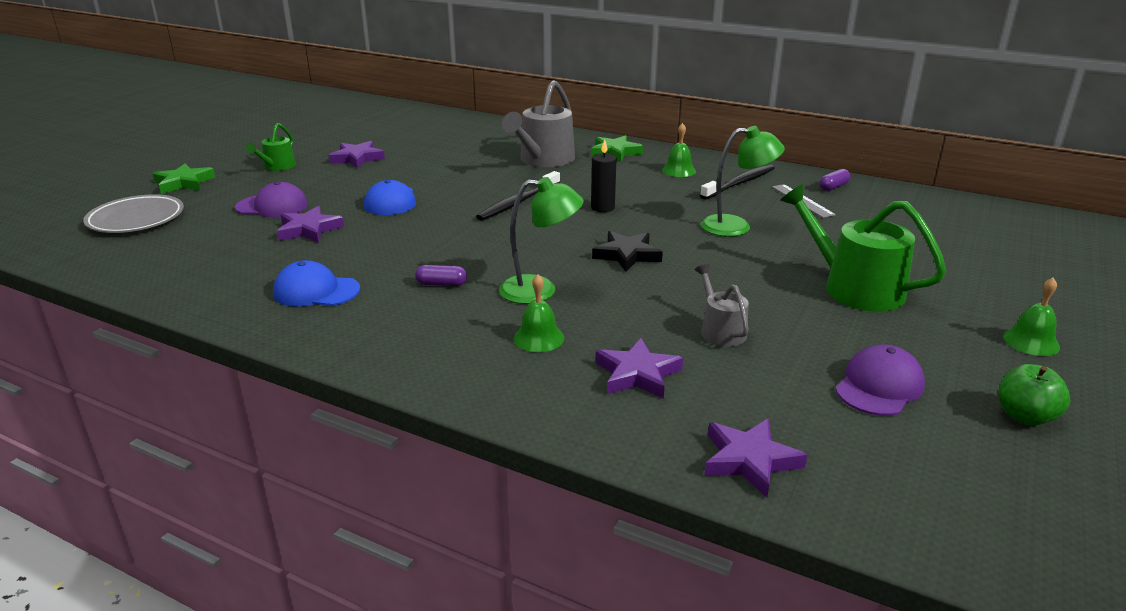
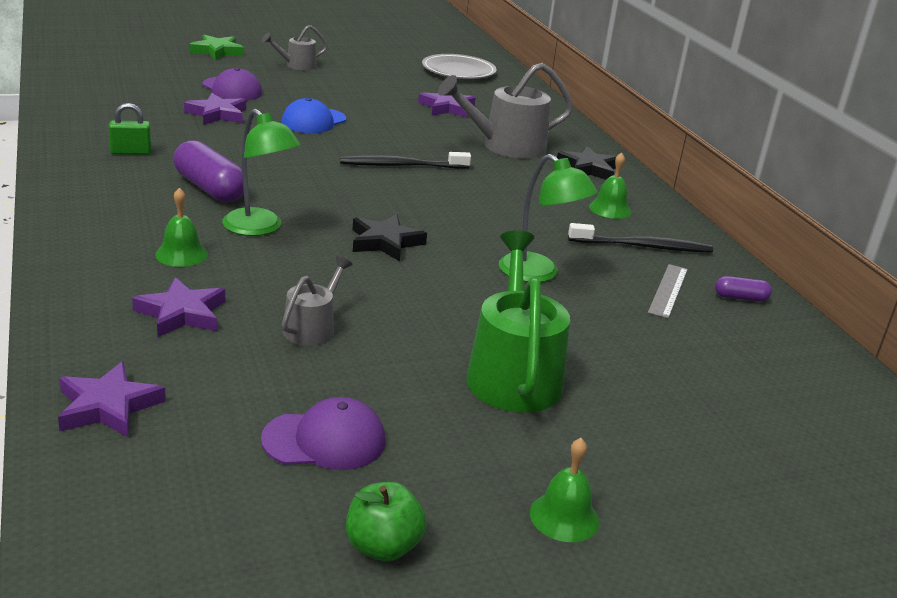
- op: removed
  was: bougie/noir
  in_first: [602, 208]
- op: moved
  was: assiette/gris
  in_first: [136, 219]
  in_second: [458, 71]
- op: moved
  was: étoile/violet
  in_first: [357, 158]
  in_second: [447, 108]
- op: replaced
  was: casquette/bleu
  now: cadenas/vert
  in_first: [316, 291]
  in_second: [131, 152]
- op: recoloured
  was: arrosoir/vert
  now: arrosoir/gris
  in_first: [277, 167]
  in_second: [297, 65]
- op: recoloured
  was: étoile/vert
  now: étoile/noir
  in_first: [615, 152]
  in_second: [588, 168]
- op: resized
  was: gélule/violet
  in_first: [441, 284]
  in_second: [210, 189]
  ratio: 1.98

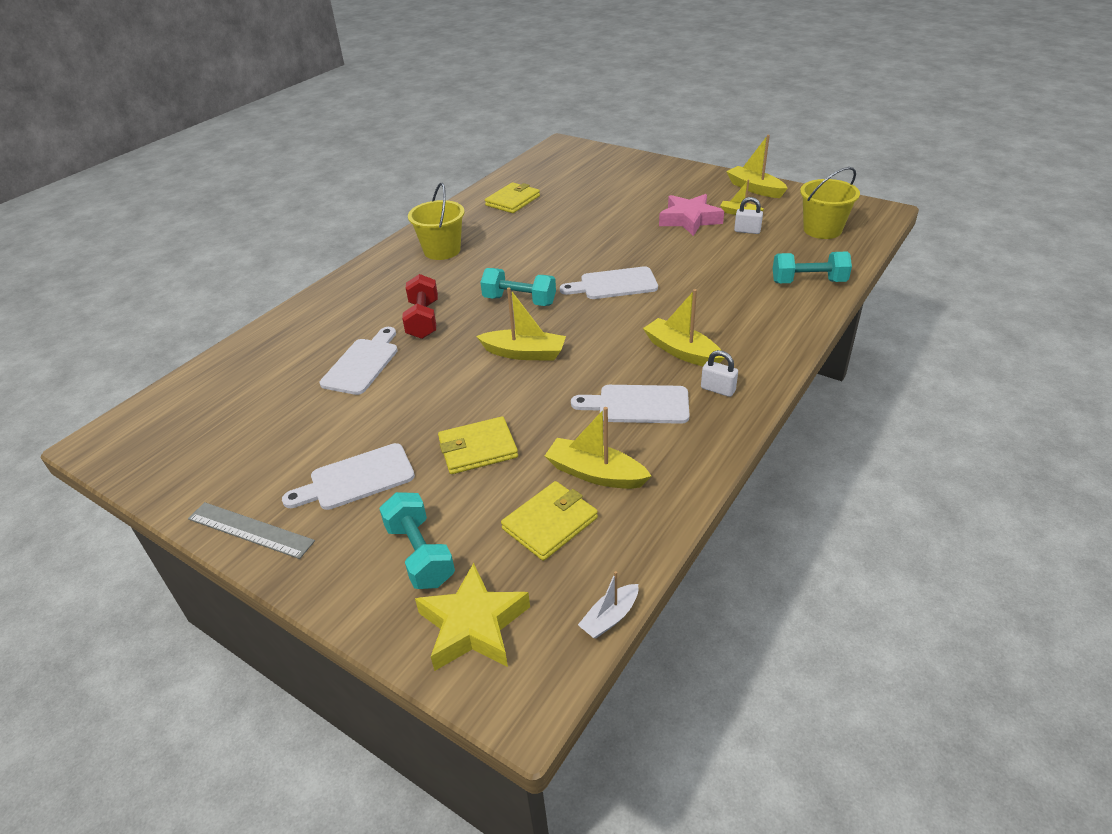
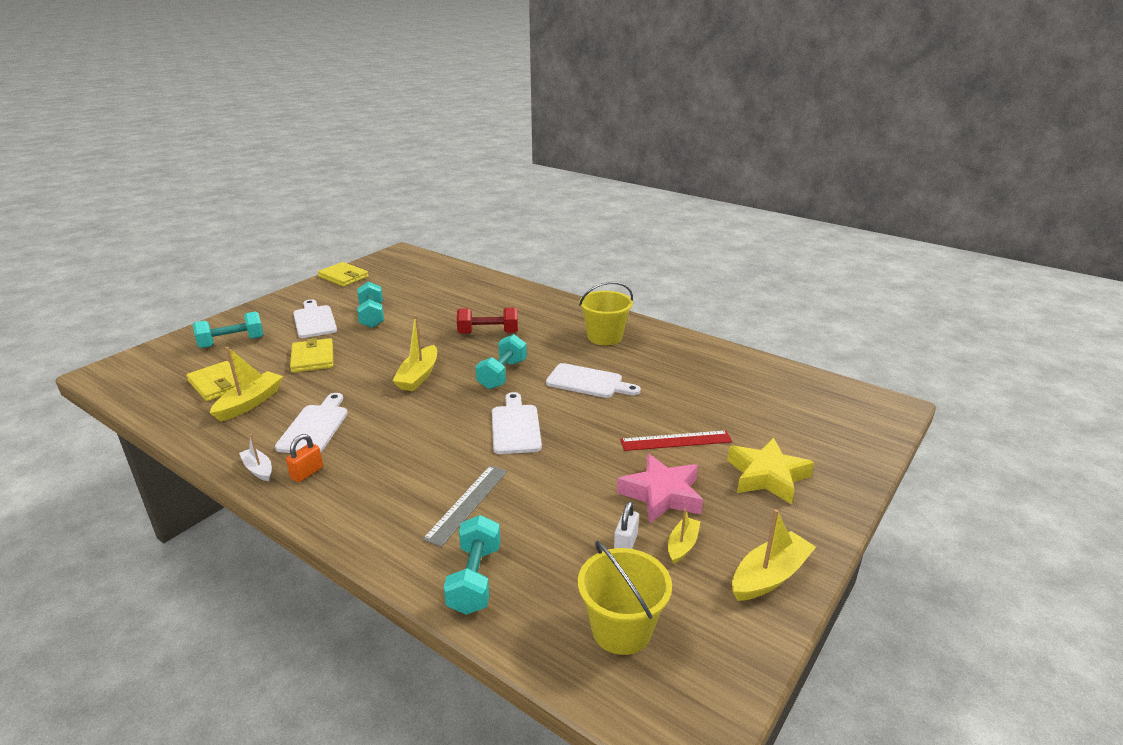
- op: removed
  was: bateau/jaune
  in_first: [682, 351]
- op: added
  now: haltère/turquoise
  in_second: [372, 316]
- op: added
  now: règle/rouge
  in_second: [676, 441]
- op: moved
  was: règle/gris
  in_first: [250, 530]
  in_second: [467, 503]
- op: moved
  was: planche à découper/blanc
  in_first: [362, 364]
  in_second: [588, 382]
- op: moved
  was: étoile/jaune
  in_first: [473, 625]
  in_second: [767, 476]
- op: moved
  was: portefeuille/jaune
  in_first: [513, 201]
  in_second: [343, 277]
- op: moved
  was: bateau/blanc
  in_first: [610, 617]
  in_second: [258, 469]
- op: recoloured
  was: cadenas/blanc
  now: cadenas/orange
  in_first: [718, 389]
  in_second: [307, 473]

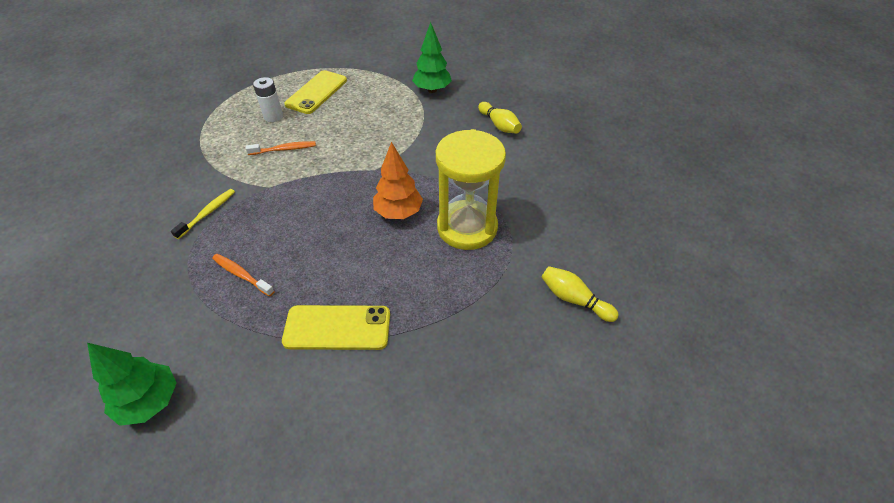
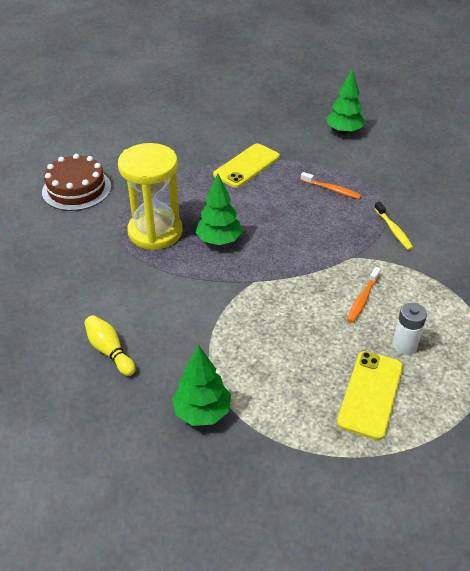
- op: replaced
  was: quille/jaune
  now: gâteau/marron
  in_first: [574, 299]
  in_second: [76, 189]
- op: recoloured
  was: arbre/orange
  now: arbre/vert
  in_first: [398, 212]
  in_second: [219, 241]
- op: turned
  was: brosse à dents/jaune
  in_first: [208, 213]
  in_second: [393, 230]
  clockwise: -45
- op: turned
  was: brosse à dents/orange
  in_first: [284, 149]
  in_second: [362, 299]
  clockwise: -45
- op: turned
  was: téléphone/jaune
  in_first: [337, 328]
  in_second: [246, 166]
  clockwise: -45

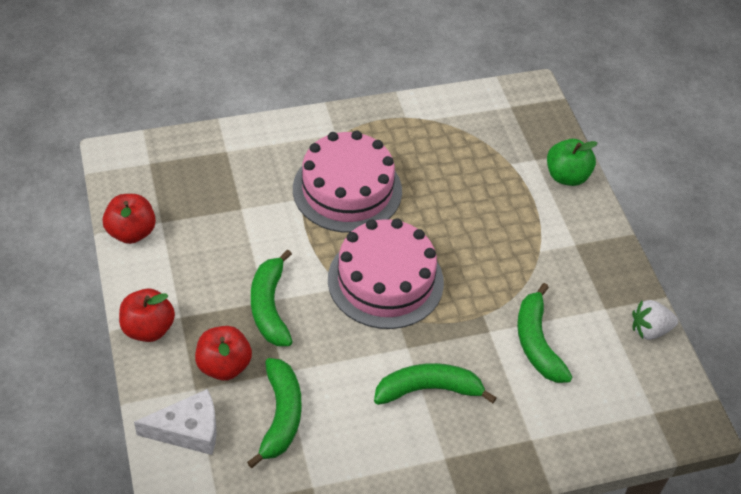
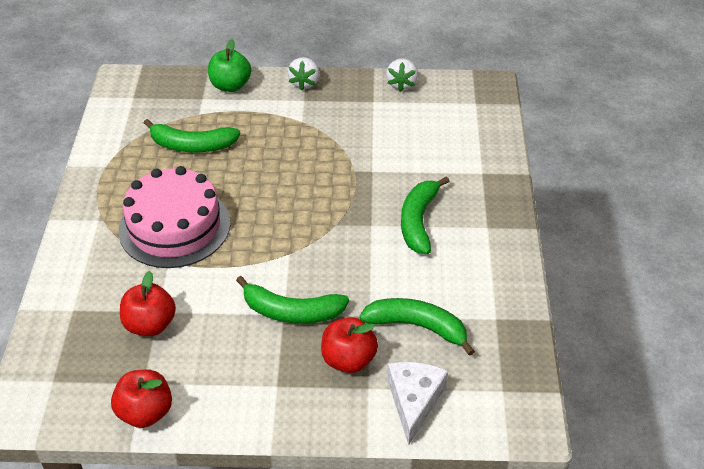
- op: removed
  was: gâteau/rose
  in_first: [385, 280]
- op: added
  now: fraise/blanc
  in_second: [304, 83]
- op: moved
  was: pomme/rouge
  in_first: [148, 329]
  in_second: [150, 324]
- op: moved
  was: banane/vert
  in_first: [537, 342]
  in_second: [192, 145]

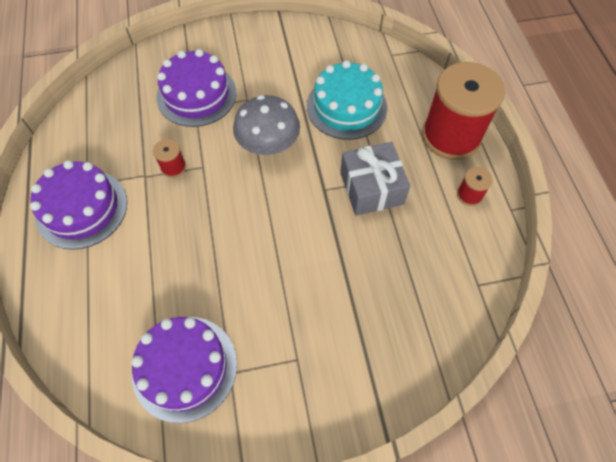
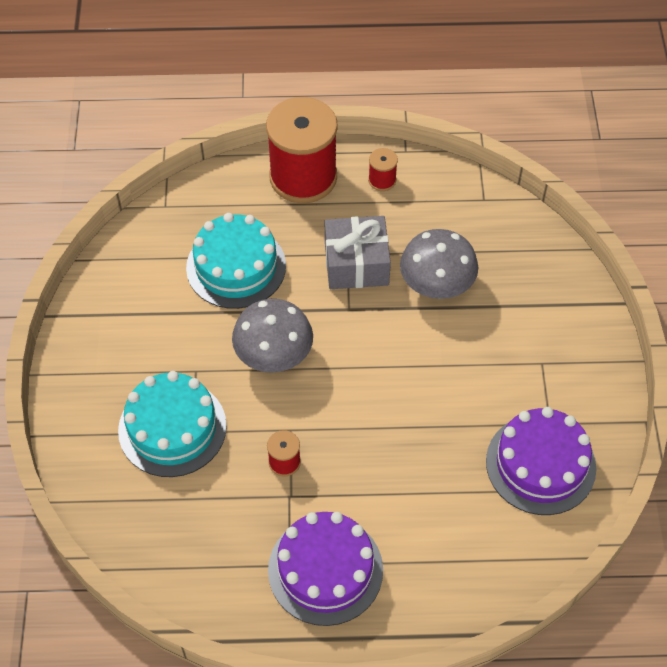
- op: added
  now: champignon/gris
  in_second: [436, 285]
- op: recoloured
  was: gâteau/violet
  now: gâteau/turquoise
  in_first: [196, 95]
  in_second: [172, 428]

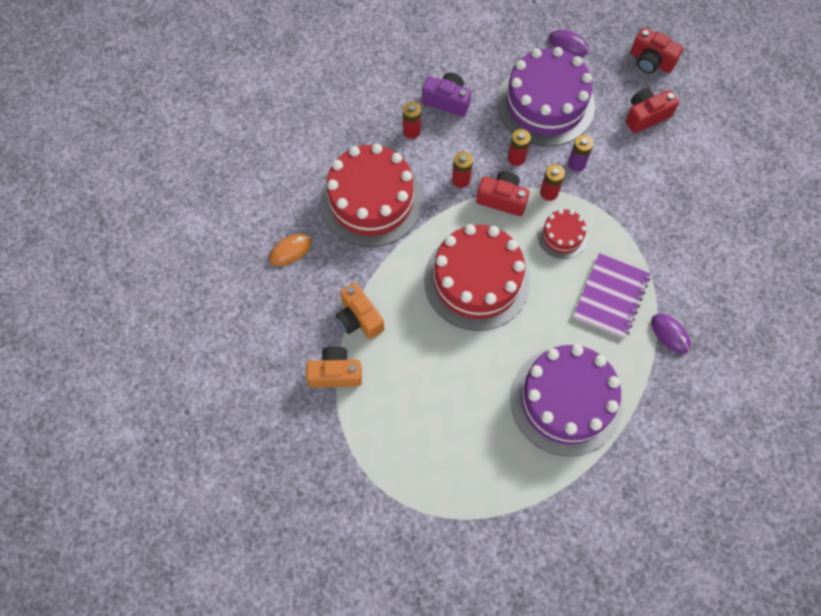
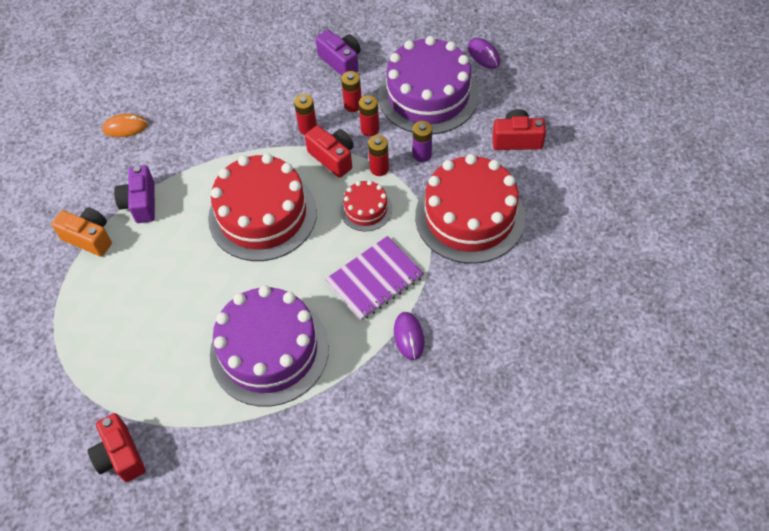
- op: moved
  was: gâteau/rouge
  in_first: [371, 200]
  in_second: [470, 216]
- op: moved
  was: pile/rouge
  in_first: [411, 131]
  in_second: [353, 105]
- op: moved
  was: appareil photo/rouge
  in_first: [651, 61]
  in_second: [120, 456]
- op: recoloured
  was: appareil photo/orange
  now: appareil photo/violet
  in_first: [359, 318]
  in_second: [141, 203]

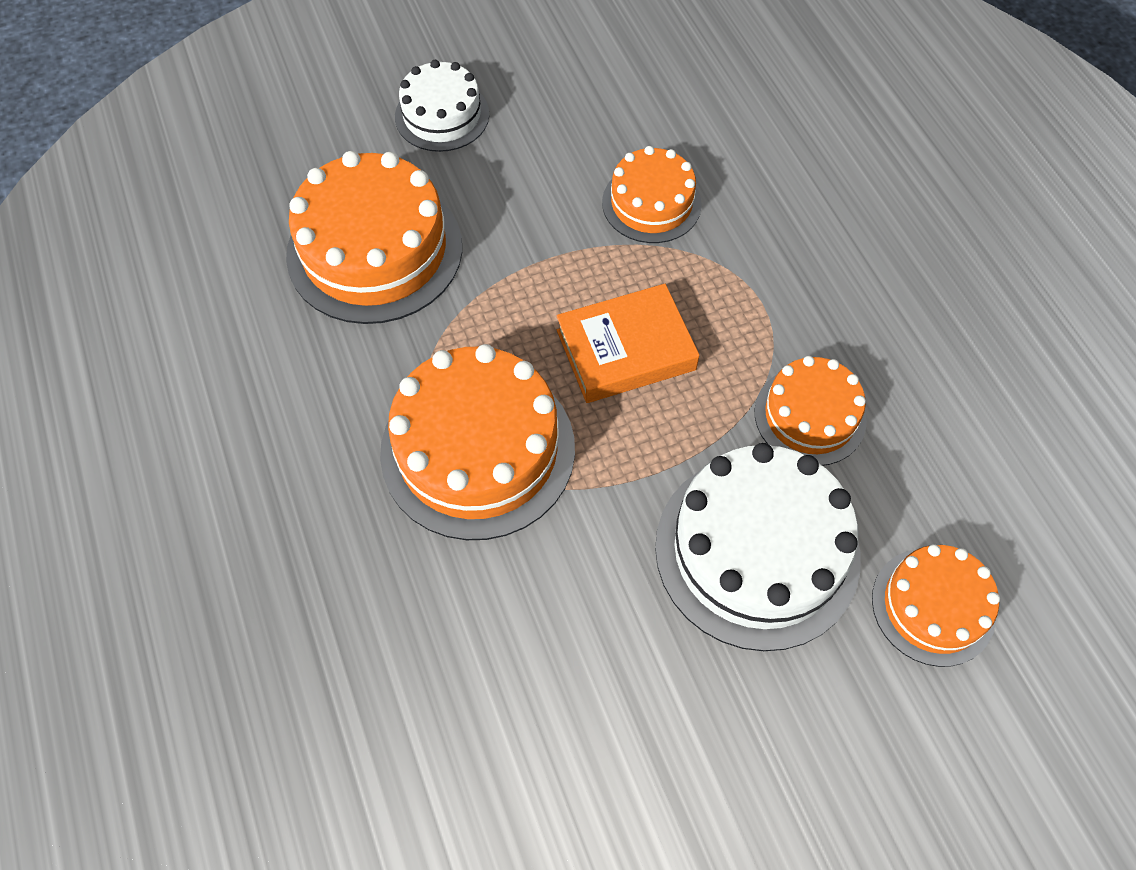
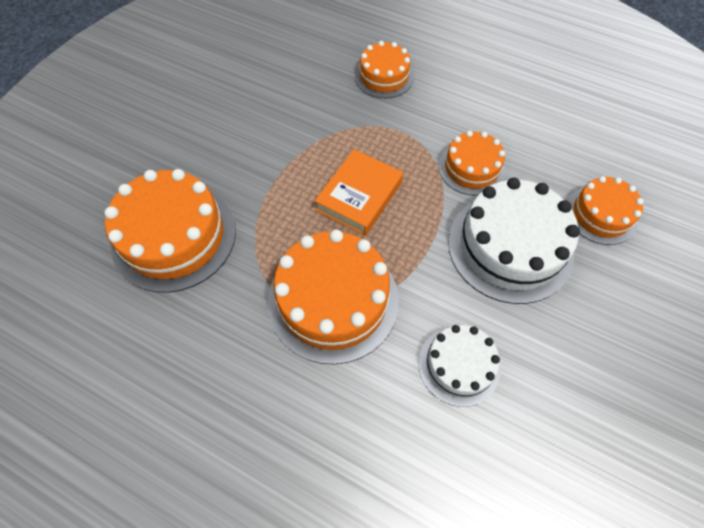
- op: moved
  was: gâteau/blanc
  in_first: [442, 115]
  in_second: [459, 365]
- op: moved
  was: gâteau/orange
  in_first: [651, 203]
  in_second: [384, 76]

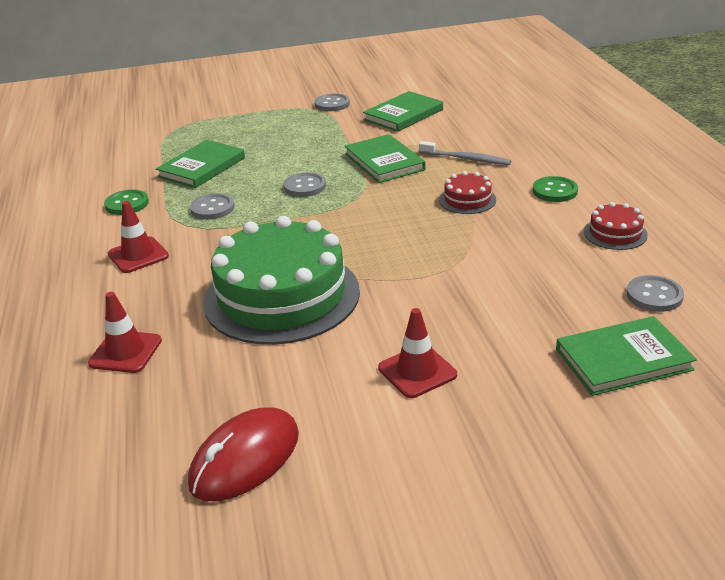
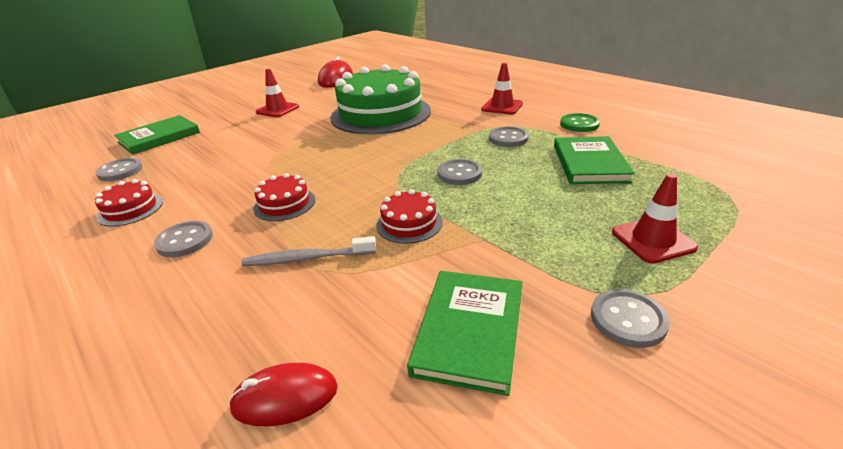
- op: added
  now: souris/rouge
  in_second: [285, 397]
- op: moved
  was: cône de chantier/rouge
  in_first: [125, 352]
  in_second: [652, 240]
- op: replaced
  was: livre/vert
  now: gâteau/rouge
  in_first: [384, 162]
  in_second: [409, 223]
- op: recoloured
  was: bouton/vert
  now: bouton/gris
  in_first: [555, 191]
  in_second: [185, 240]

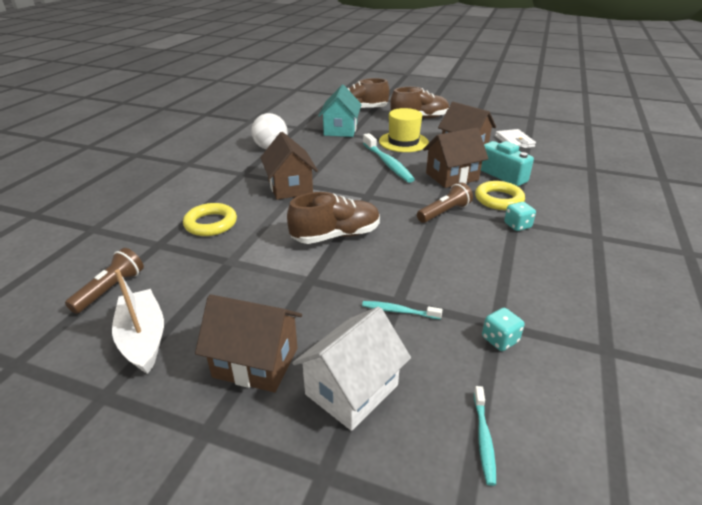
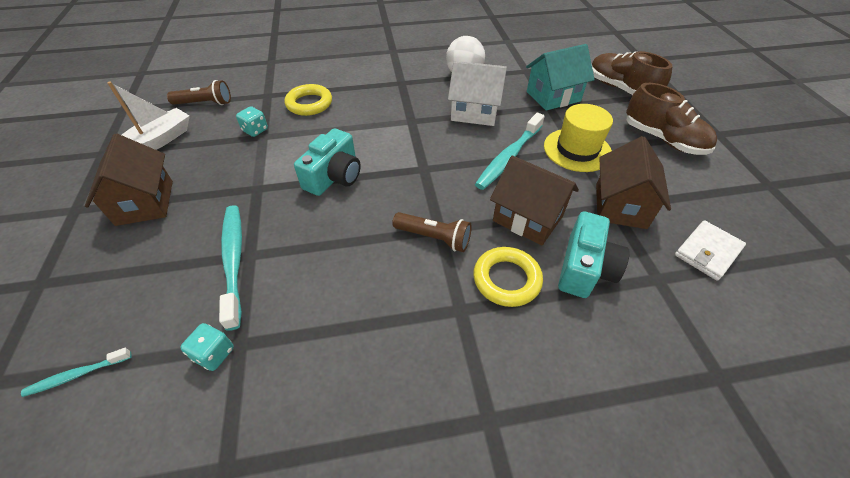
- op: removed
  was: maison/marron
  in_first: [290, 187]
- op: moved
  was: maison/blanc
  in_first: [351, 390]
  in_second: [474, 112]
- op: moved
  was: dé/turquoise
  in_first: [517, 225]
  in_second: [255, 130]
- op: replaced
  was: chaussure/marron
  now: appareil photo/turquoise
  in_first: [336, 235]
  in_second: [334, 176]
- op: resized
  was: brosse à dents/turquoise
  in_first: [399, 311]
  in_second: [233, 261]
  ratio: 1.92

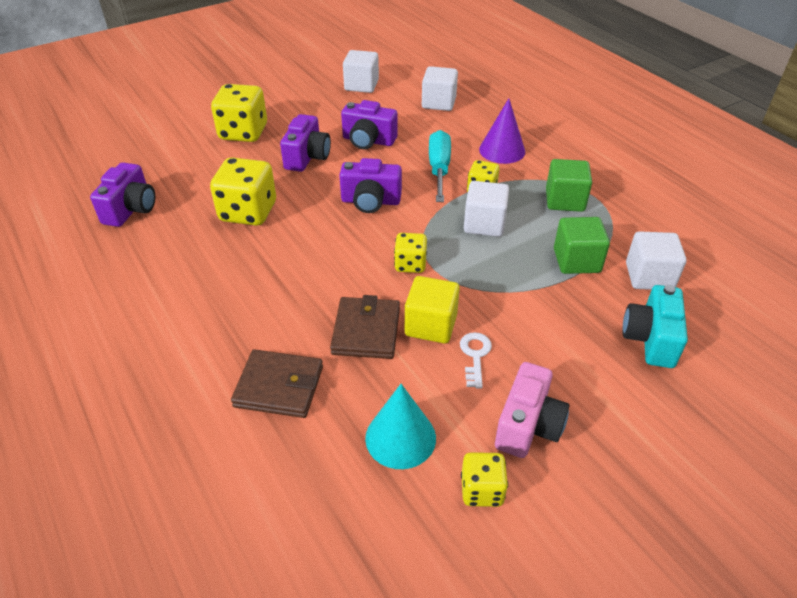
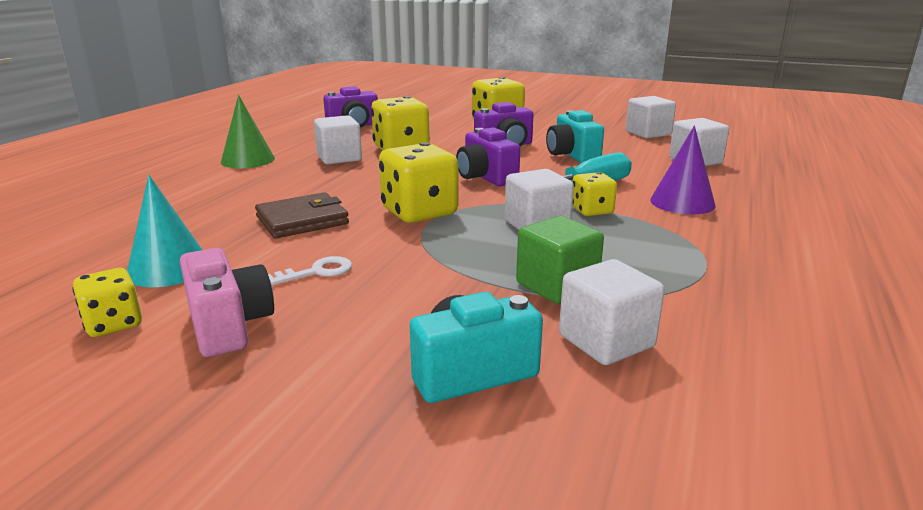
- op: removed
  was: portefeuille/marron
  in_first: [279, 387]
- op: removed
  was: cube/jaune
  in_first: [431, 325]
- op: removed
  was: cube/vert
  in_first: [564, 200]
- op: added
  now: cône/vert
  in_second: [248, 160]
- op: added
  now: cube/blanc
  in_second: [339, 158]
- op: recoloured
  was: appareil photo/violet
  now: appareil photo/turquoise
  in_first: [368, 141]
  in_second: [572, 155]
- op: turned
  was: appareil photo/rose
  in_first: [528, 426]
  in_second: [229, 326]
  clockwise: -105
- op: resized
  was: dé/jaune
  in_first: [410, 264]
  in_second: [419, 212]
  ratio: 1.77

